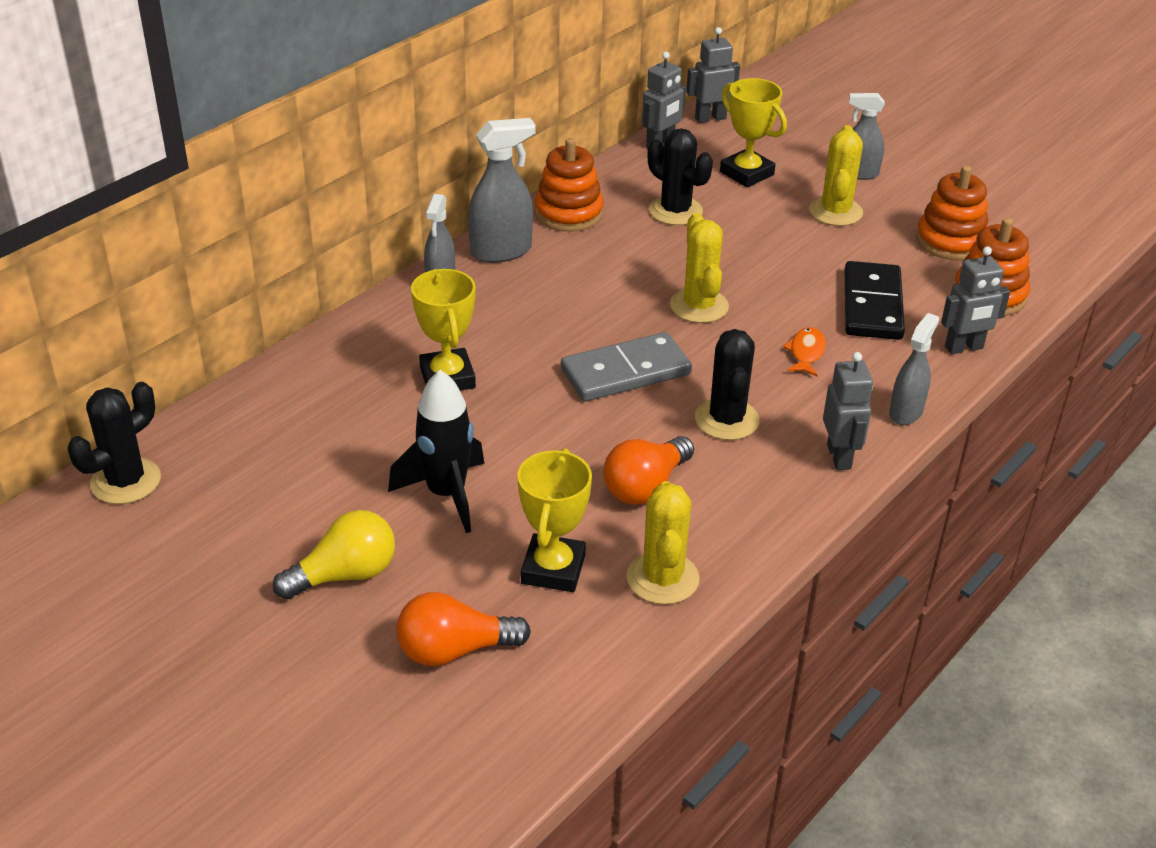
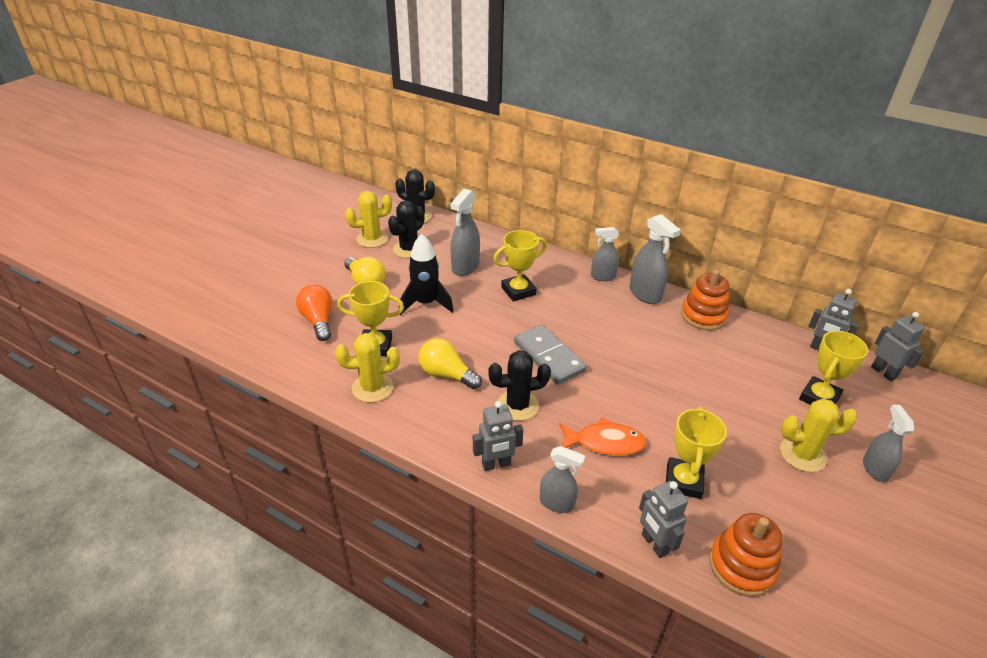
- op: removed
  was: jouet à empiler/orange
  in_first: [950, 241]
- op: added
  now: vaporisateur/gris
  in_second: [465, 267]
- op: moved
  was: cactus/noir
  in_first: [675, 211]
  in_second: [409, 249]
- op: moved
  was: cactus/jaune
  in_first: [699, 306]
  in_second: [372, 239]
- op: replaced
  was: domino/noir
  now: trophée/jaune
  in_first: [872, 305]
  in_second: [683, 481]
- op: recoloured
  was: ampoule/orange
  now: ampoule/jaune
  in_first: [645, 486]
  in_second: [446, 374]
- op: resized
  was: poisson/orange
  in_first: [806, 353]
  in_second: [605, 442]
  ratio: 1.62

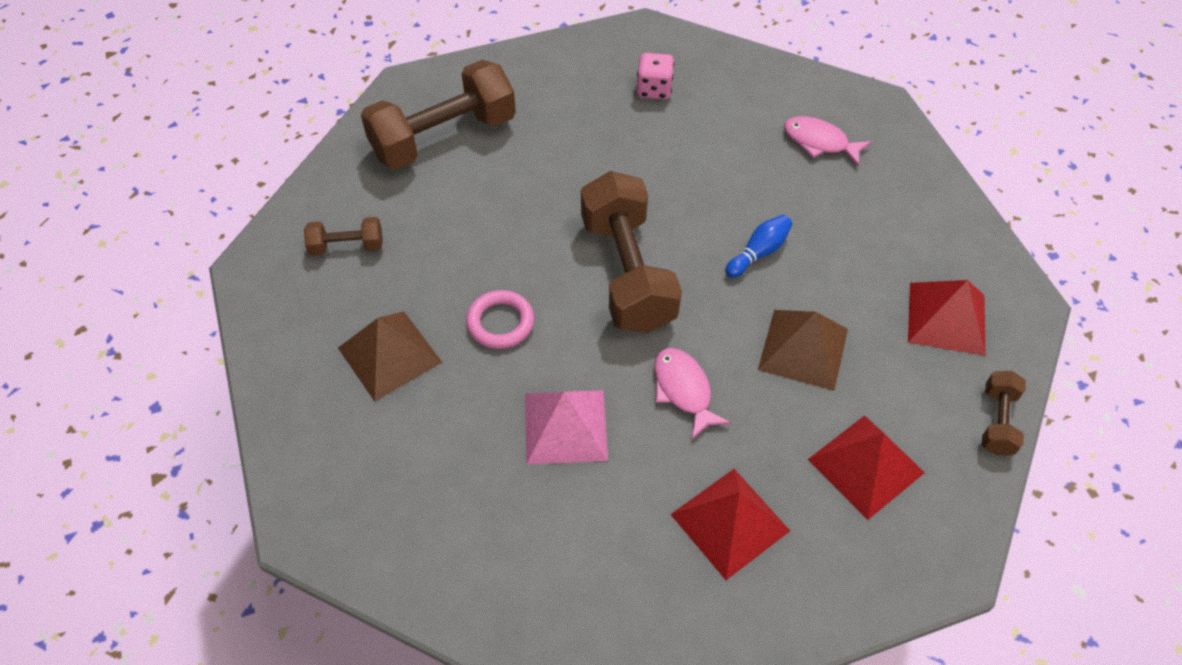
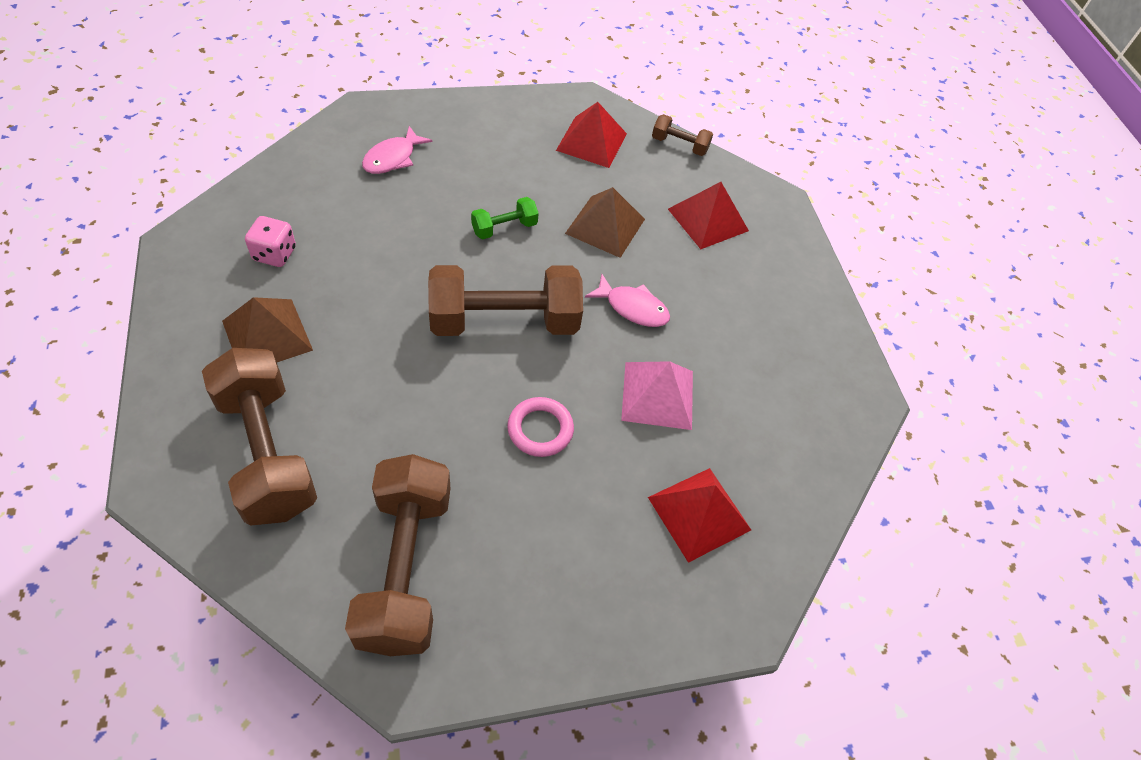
- op: moved
  was: pyramide/marron
  in_first: [389, 355]
  in_second: [267, 335]
- op: moved
  was: pyramide/rouge
  in_first: [730, 522]
  in_second: [699, 513]
- op: replaced
  was: quille/bleu
  now: haltère/vert
  in_first: [758, 253]
  in_second: [504, 228]
- op: turned
  was: poisson/rose
  in_first: [683, 390]
  in_second: [632, 308]
  clockwise: -135
- op: resized
  was: haltère/marron
  in_first: [347, 246]
  in_second: [405, 567]
  ratio: 2.13

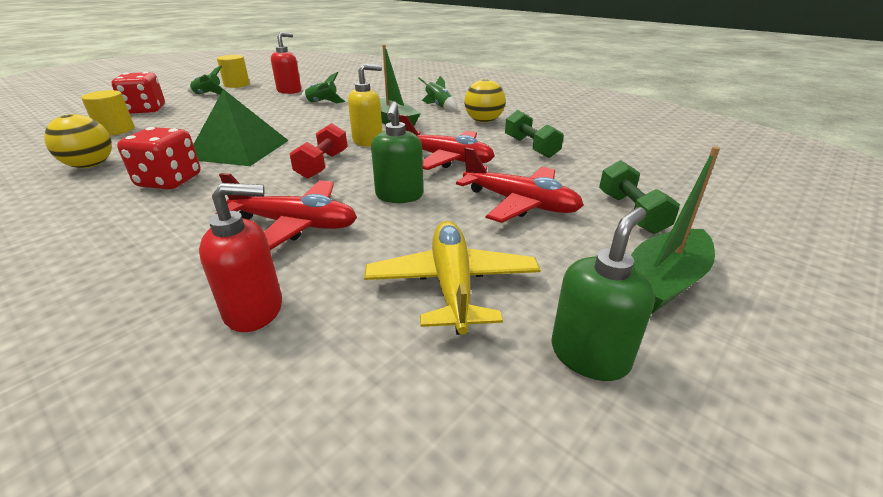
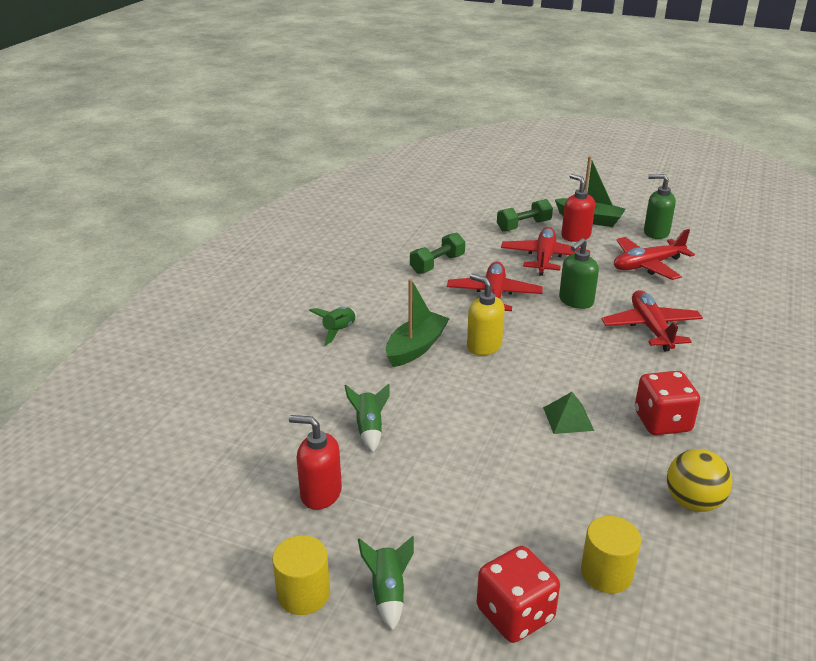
- op: removed
  was: haltère/rouge
  in_first: [322, 165]
- op: removed
  was: balle/jaune
  in_first: [483, 121]
- op: moved
  was: distributeur de savon/rouge
  in_first: [255, 310]
  in_second: [575, 236]
- op: recoloured
  was: avion/jaune
  now: avion/rouge
  in_first: [452, 285]
  in_second: [647, 265]
- op: turned
  was: distributeur de savon/vert
  in_first: [399, 196]
  in_second: [575, 301]
  clockwise: 150
- op: resized
  was: pyramide/vert
  in_first: [239, 149]
  in_second: [568, 419]
  ratio: 0.51

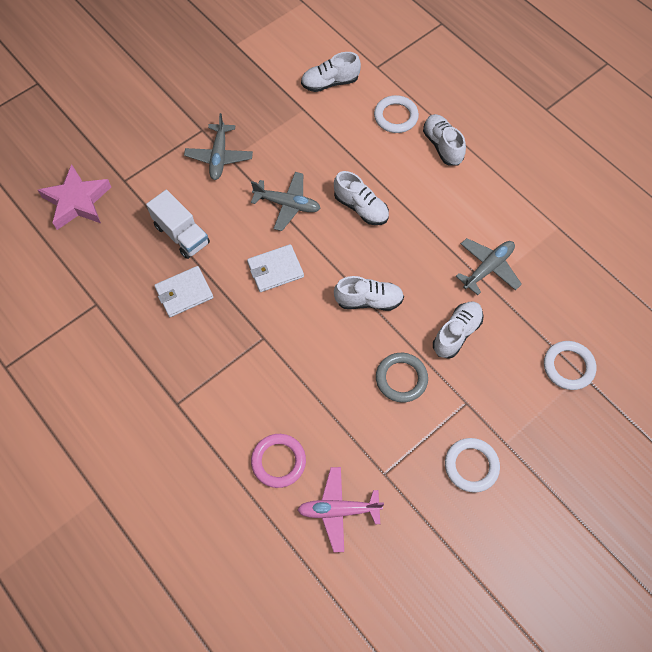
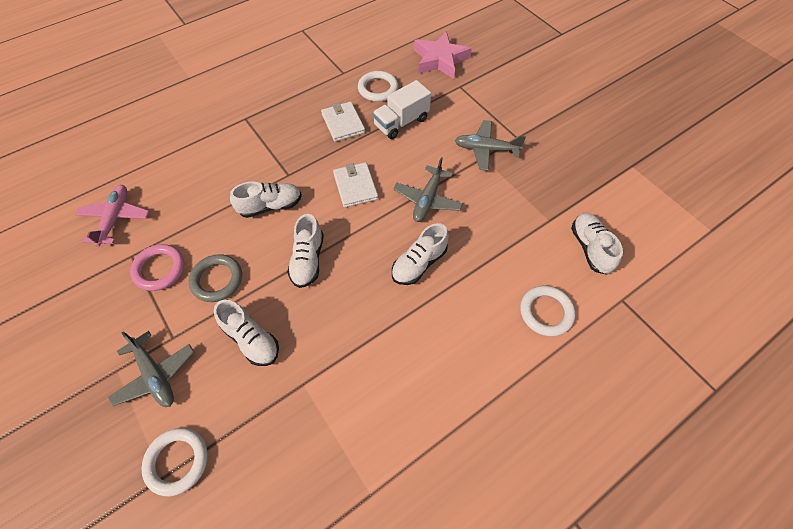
- op: moved
  was: anneau/rose
  in_first: [278, 461]
  in_second: [159, 269]
- op: moved
  was: chaussure/blanc
  in_first: [442, 146]
  in_second: [270, 206]
- op: moved
  was: anneau/blanc
  in_first: [471, 466]
  in_second: [378, 89]
- op: moved
  was: avion/gris
  in_first: [488, 268]
  in_second: [155, 375]

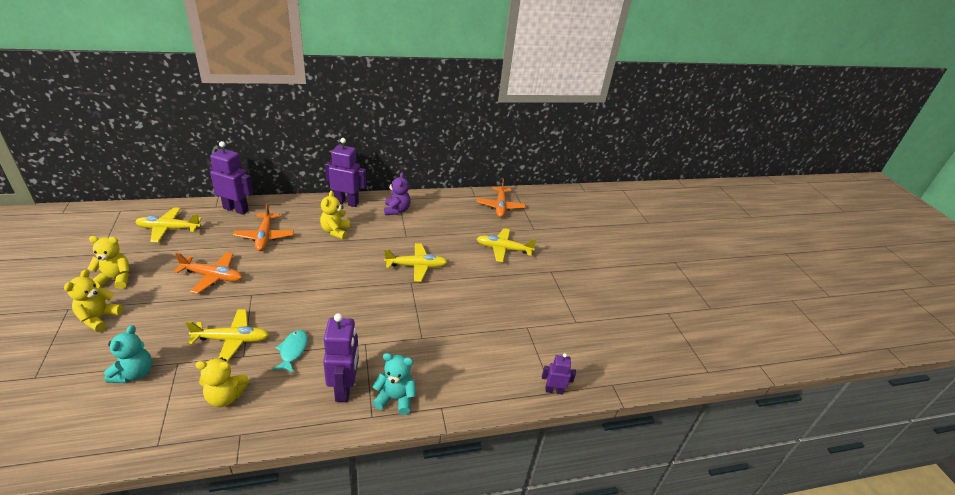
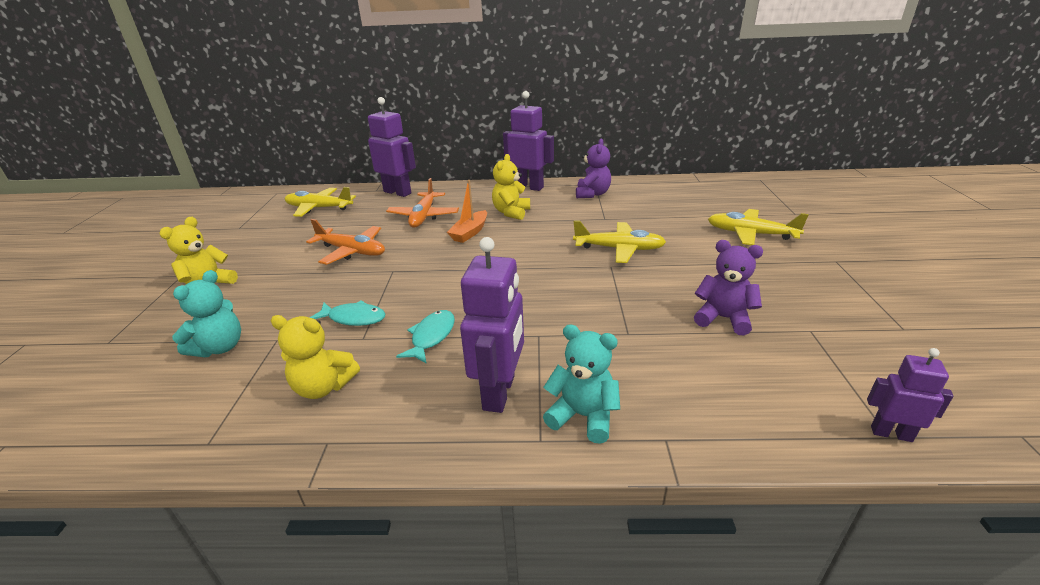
- op: removed
  was: ours en peluche/jaune
  in_first: [116, 279]
- op: removed
  was: avion/orange
  in_first: [500, 206]
- op: added
  now: bateau/orange
  in_second: [470, 232]
- op: added
  now: ours en peluche/violet
  in_second: [723, 318]
- op: replaced
  was: avion/jaune
  now: poisson/turquoise
  in_first: [232, 340]
  in_second: [354, 318]

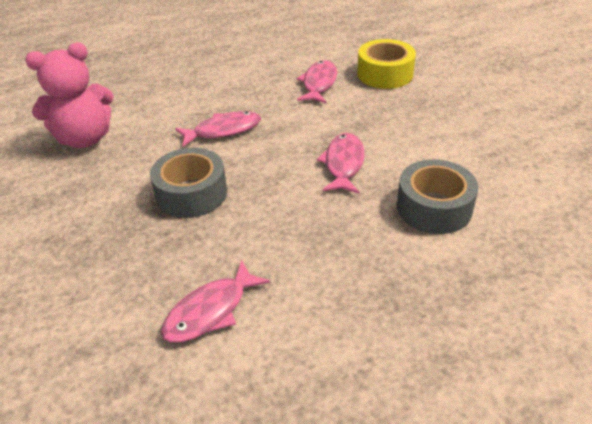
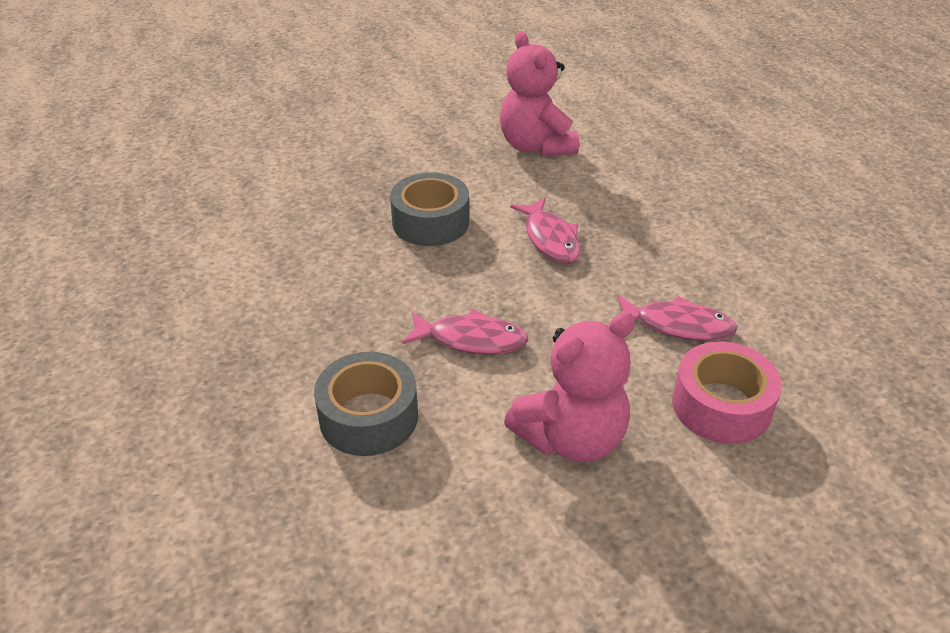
- op: removed
  was: poisson/rose
  in_first: [211, 311]
- op: added
  now: ours en peluche/rose
  in_second: [571, 438]
- op: recoloured
  was: ruban adhésif/jaune
  now: ruban adhésif/rose
  in_first: [385, 74]
  in_second: [721, 405]

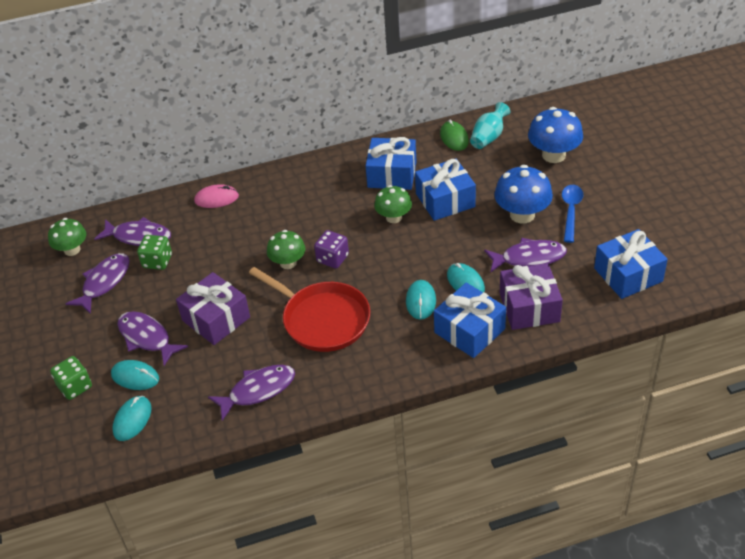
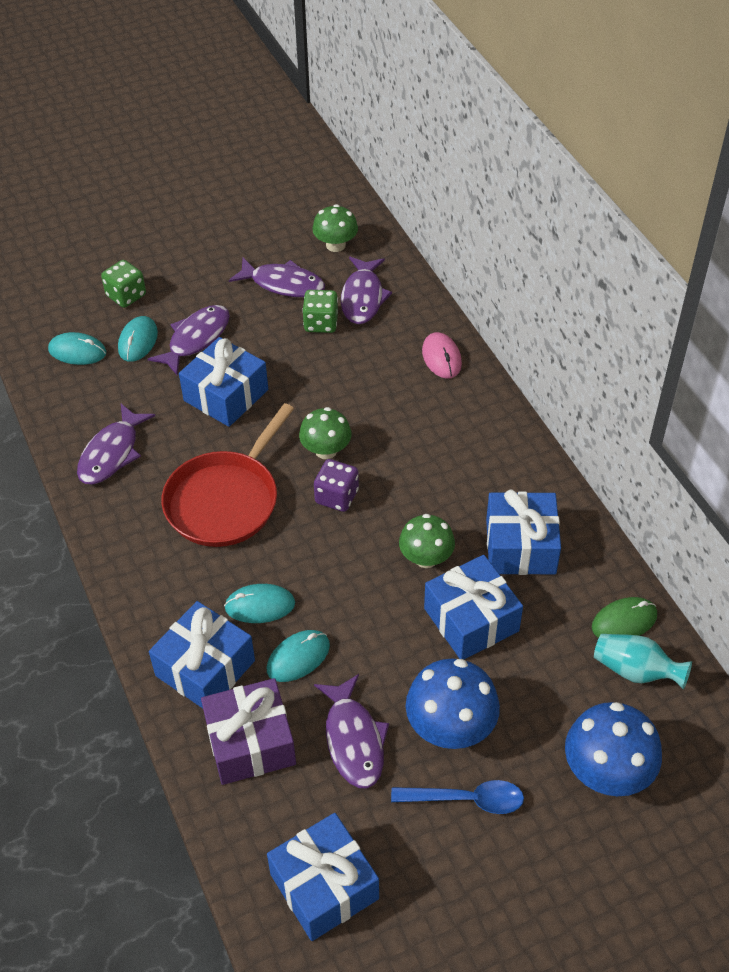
- op: recoloured
  was: cadeau/violet
  now: cadeau/bleu
  in_first: [216, 319]
  in_second: [226, 395]
- op: turned
  was: poisson/violet
  in_first: [258, 390]
  in_second: [112, 453]
  clockwise: 60

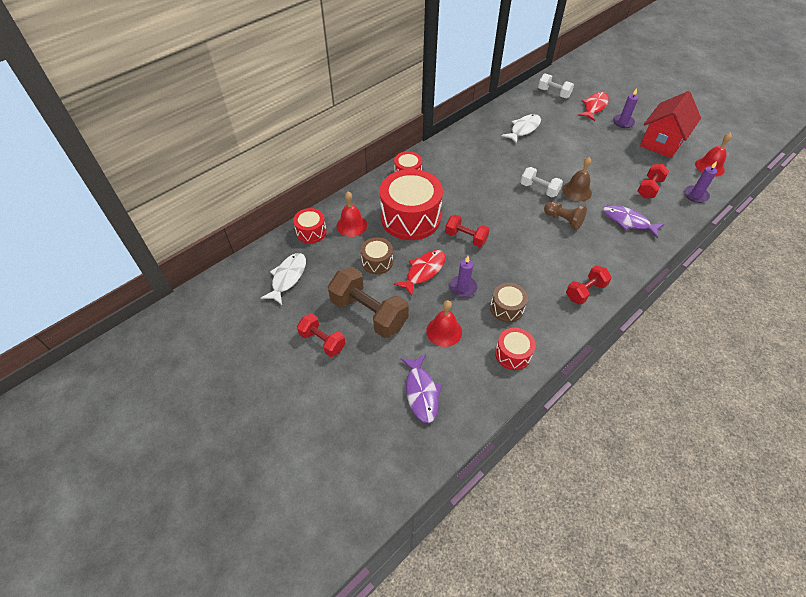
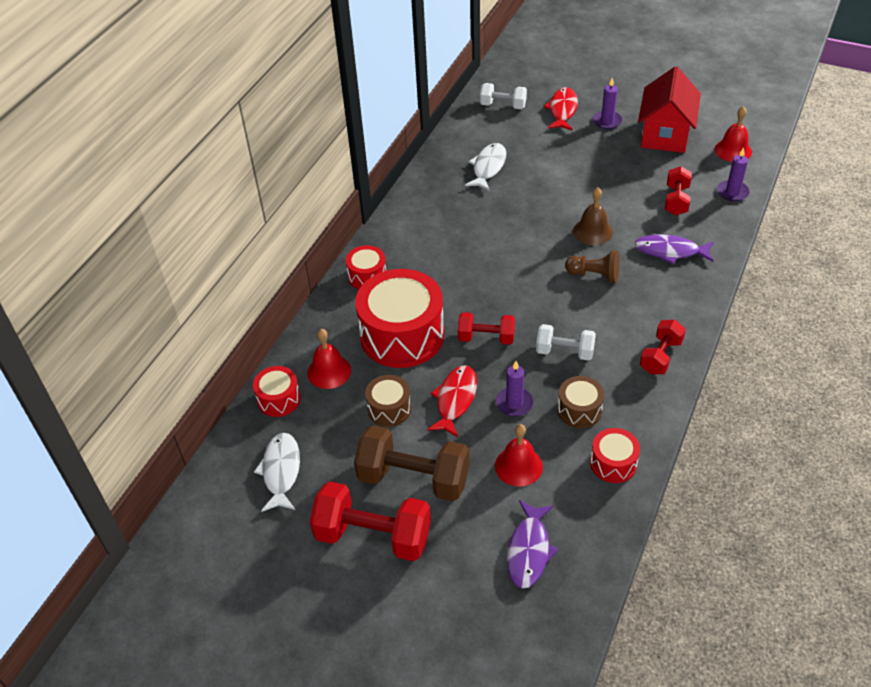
- op: moved
  was: haltère/blanc
  in_first: [539, 189]
  in_second: [565, 352]
- op: turned
  was: poisson/violet
  in_first: [421, 392]
  in_second: [529, 550]
  clockwise: 45
- op: resized
  was: haltère/rouge
  in_first: [322, 341]
  in_second: [373, 536]
  ratio: 1.71

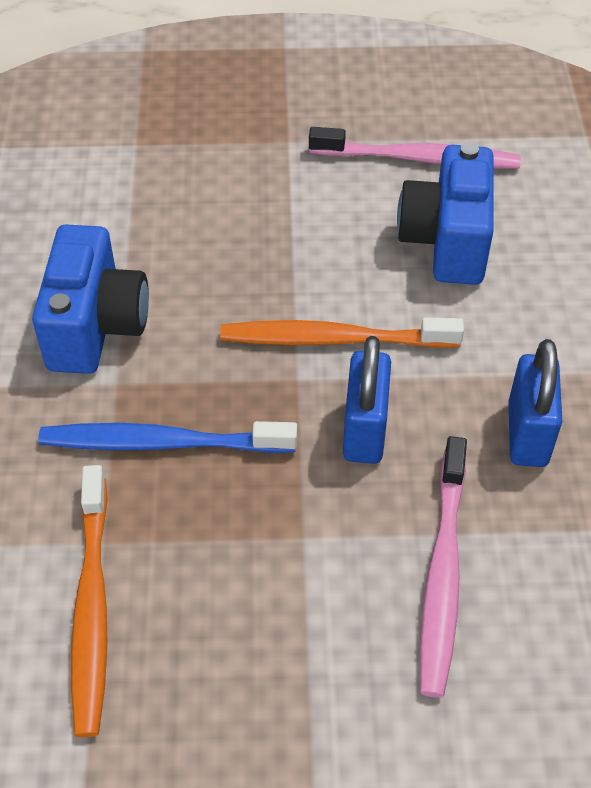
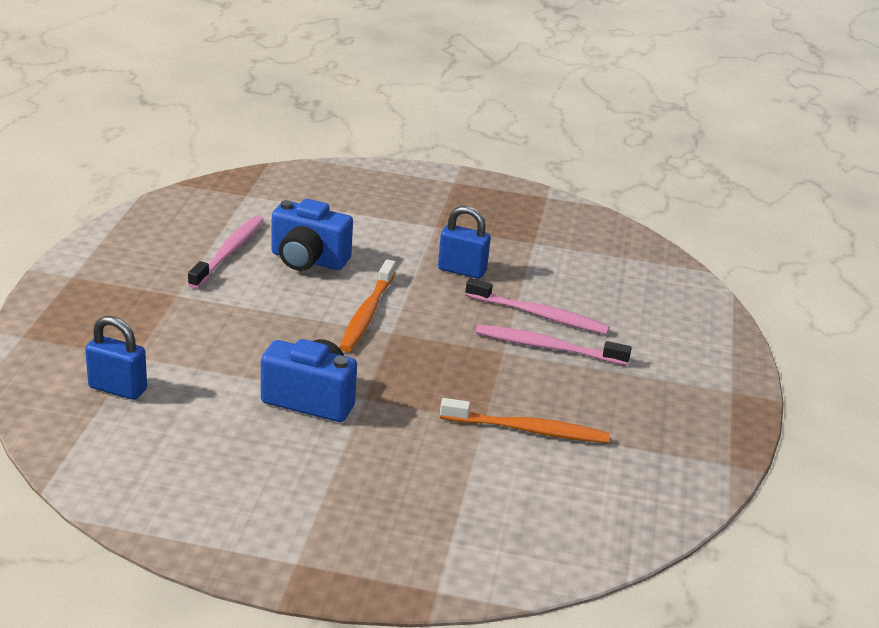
- op: removed
  was: brosse à dents/bleu
  in_first: [162, 443]
- op: added
  now: brosse à dents/rose
  in_second: [547, 347]
- op: moved
  was: cadenas/bleu
  in_first: [365, 430]
  in_second: [118, 388]

